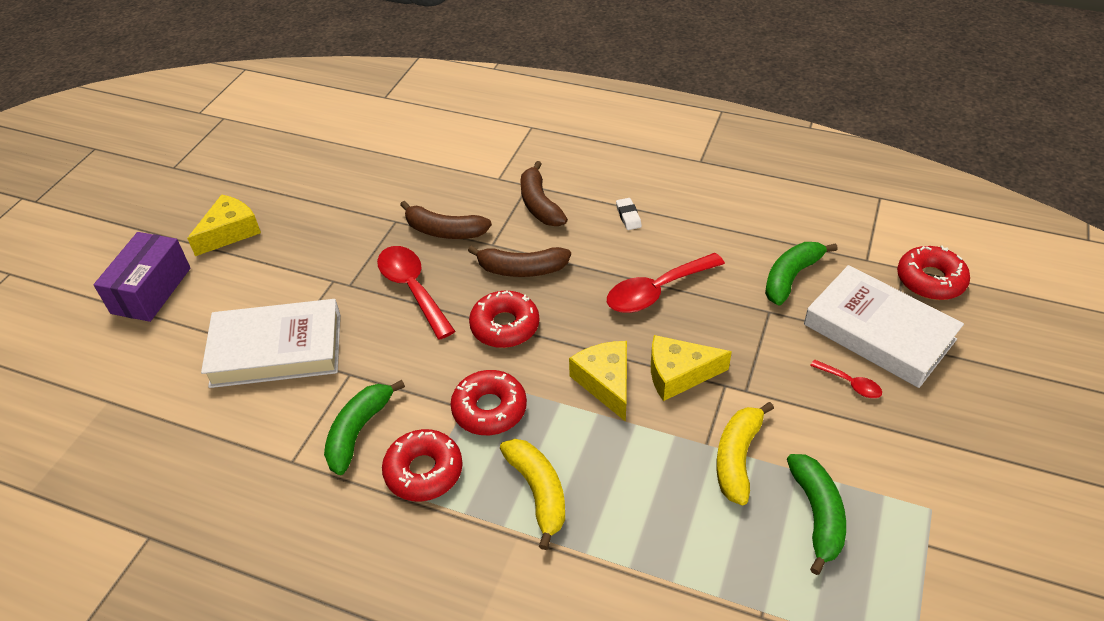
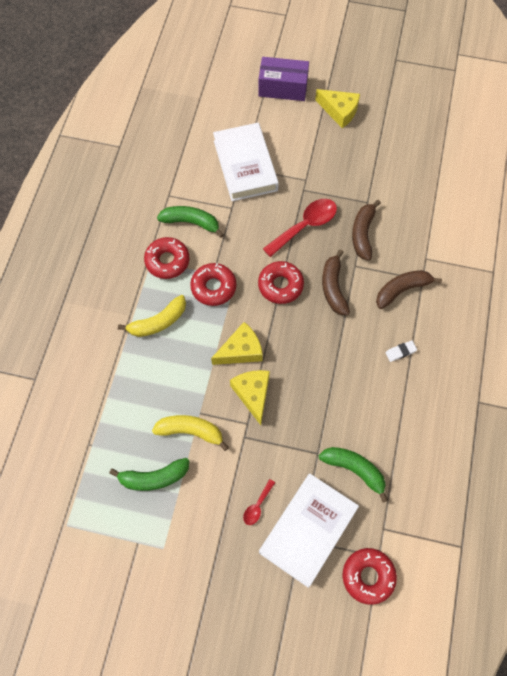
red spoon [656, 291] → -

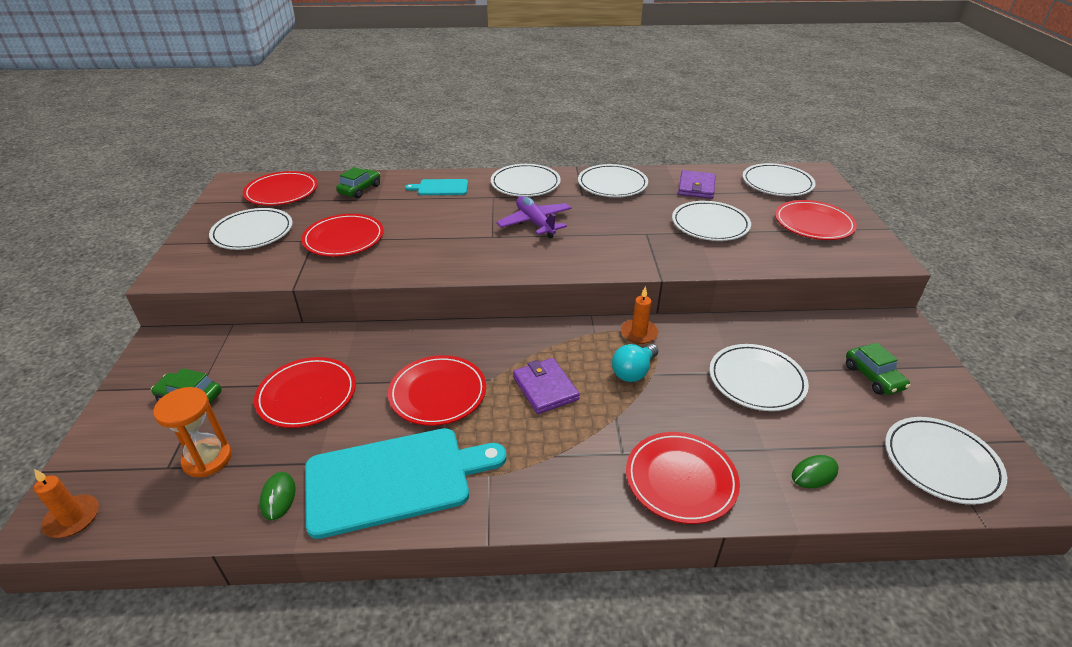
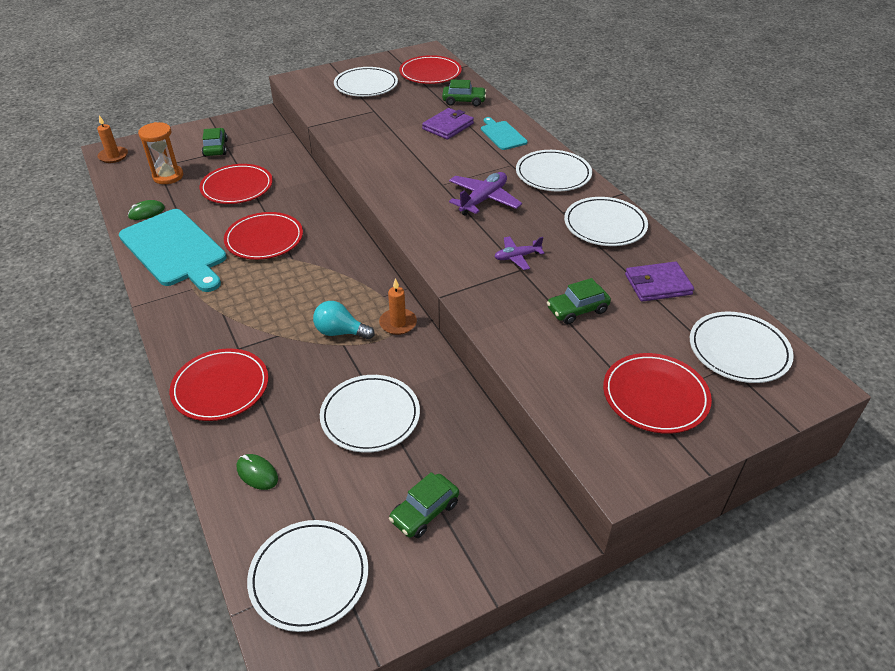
white plate [710, 224] → green car [577, 310]
red plate [344, 239] → -
purple wallet [545, 388] → purple wallet [448, 126], moved
- → purple plane [517, 257]

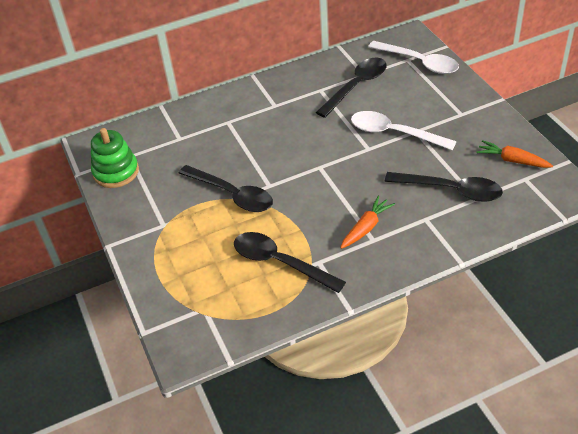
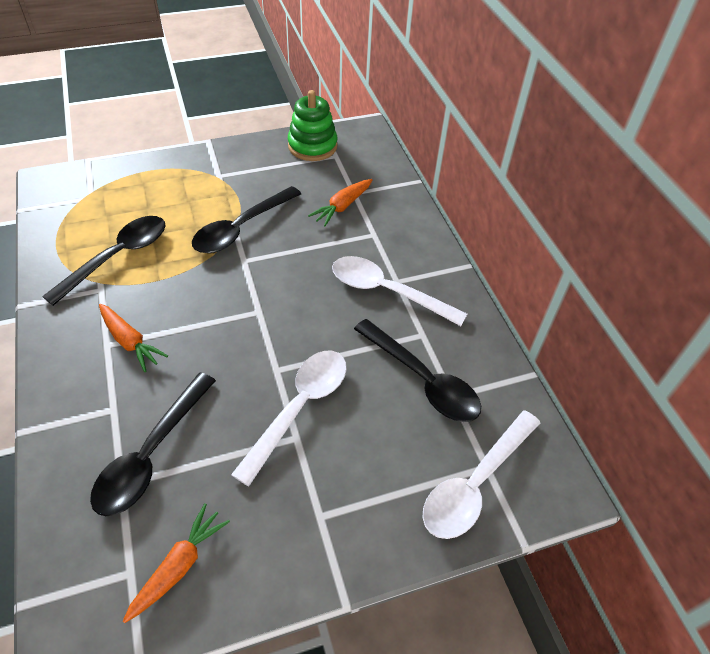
- → orange carrot [342, 206]
- → white spoon [387, 291]

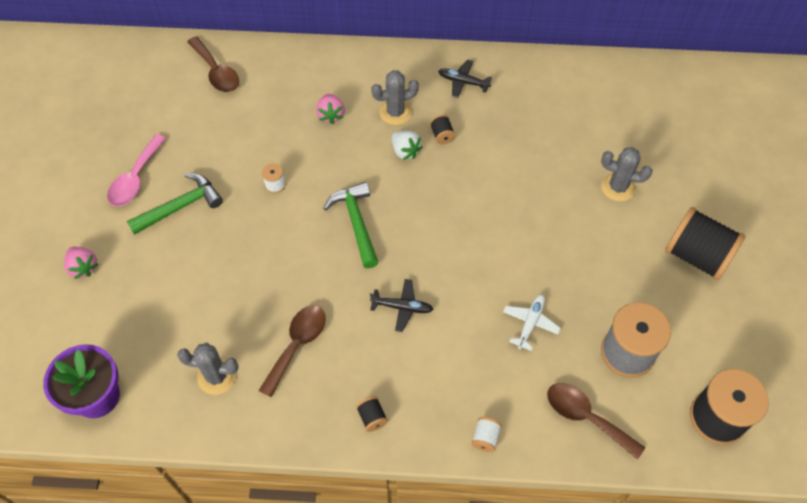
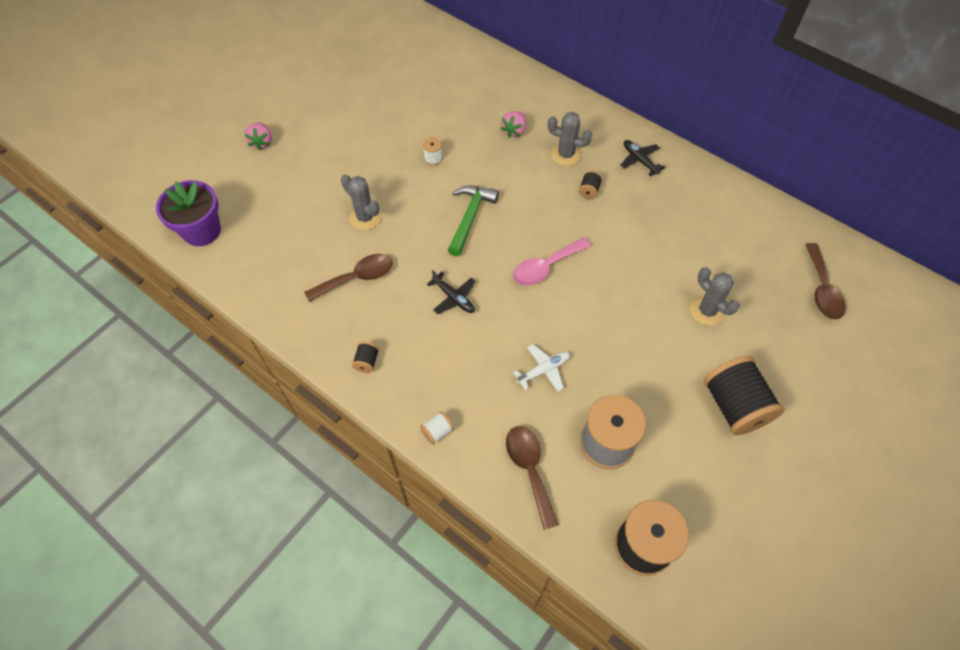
brown spoon [216, 72] → brown spoon [822, 289], moved
white strawberry [405, 151] → -
pink spoon [135, 179] → pink spoon [545, 267], moved
green hammer [180, 206] → -
grey cactus [216, 377] → grey cactus [365, 217], moved

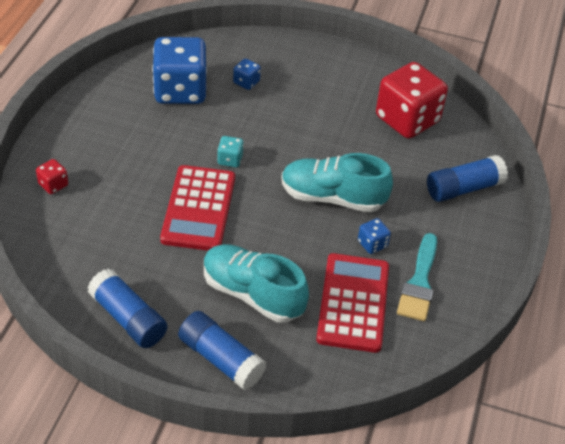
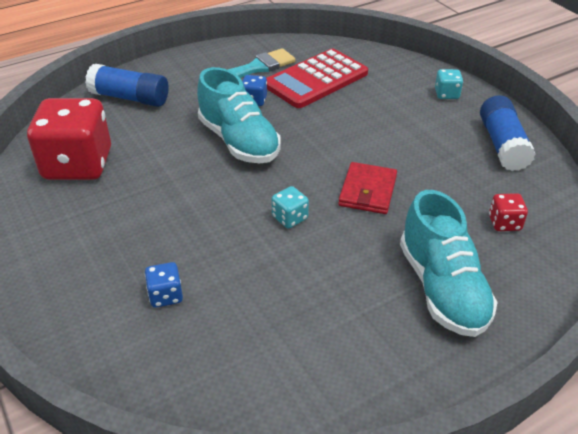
blue dice [180, 91] → -
red dice [53, 185] → red dice [504, 223], moved
red calculator [198, 208] → red wallet [368, 191]
turquoise shoe [252, 294] → turquoise shoe [442, 288], moved
blue glue stick [221, 359] → turquoise dice [446, 94]

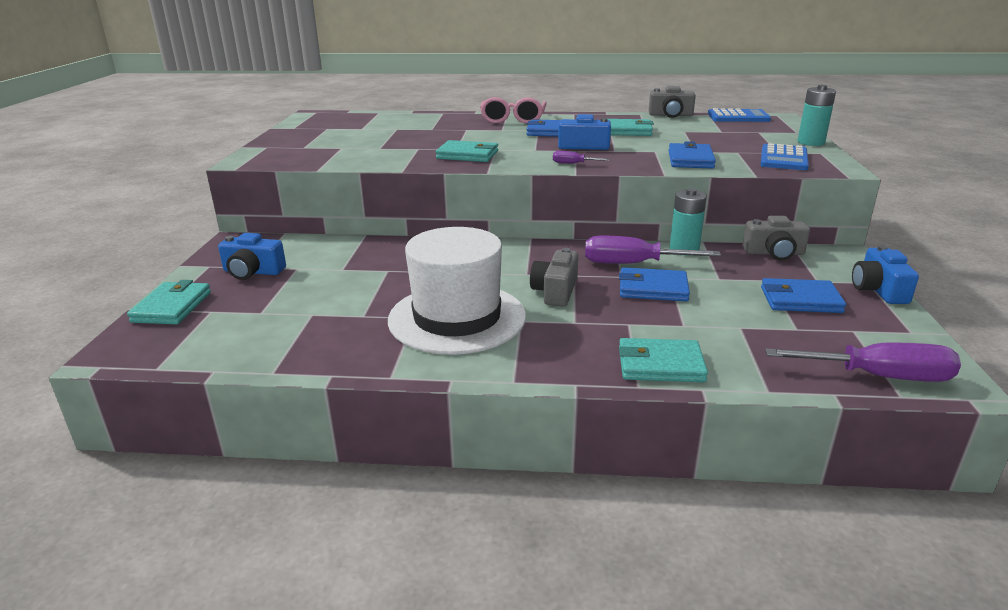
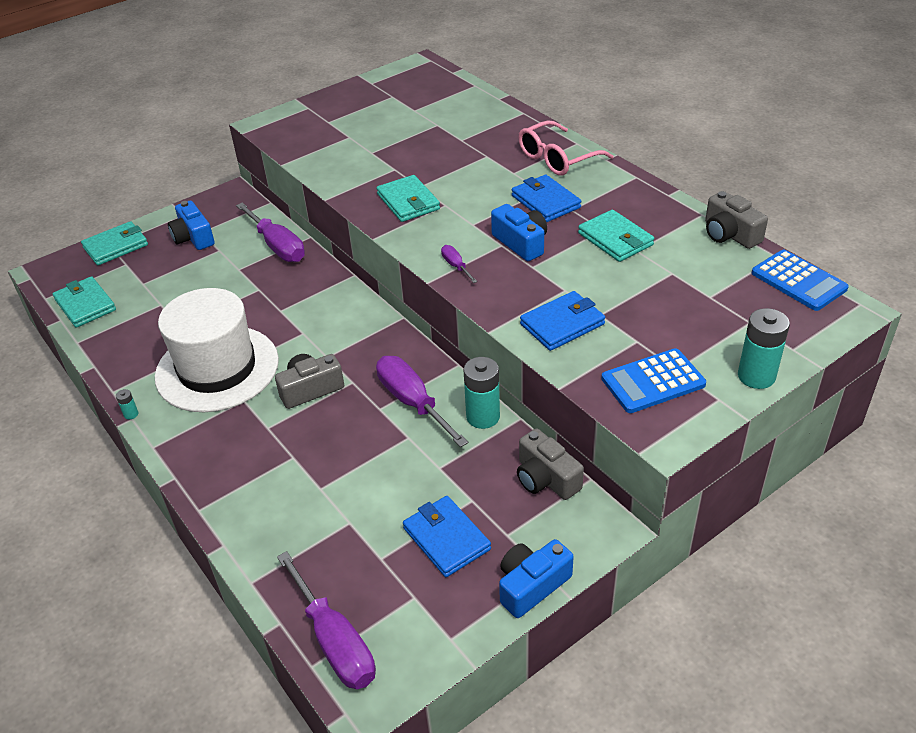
blue wallet [653, 288] → -
turquoise wallet [660, 365] → turquoise wallet [85, 305], moved
- → purple screwdriver [277, 246]
- → turquoise battery [131, 414]

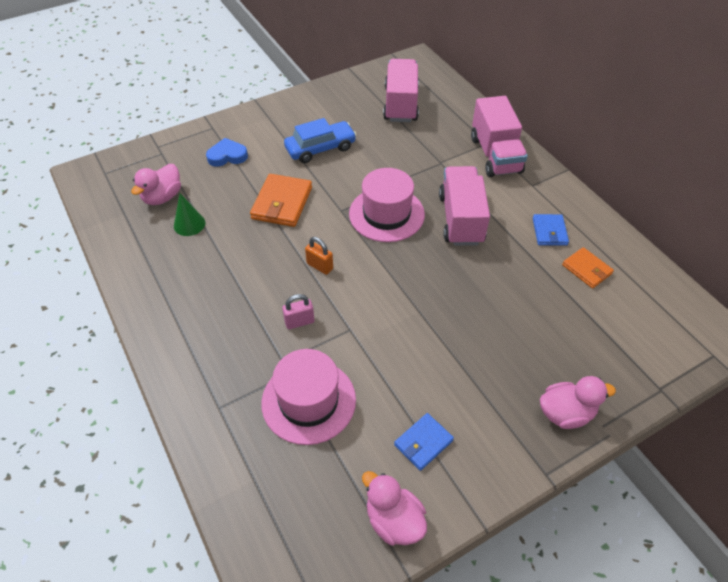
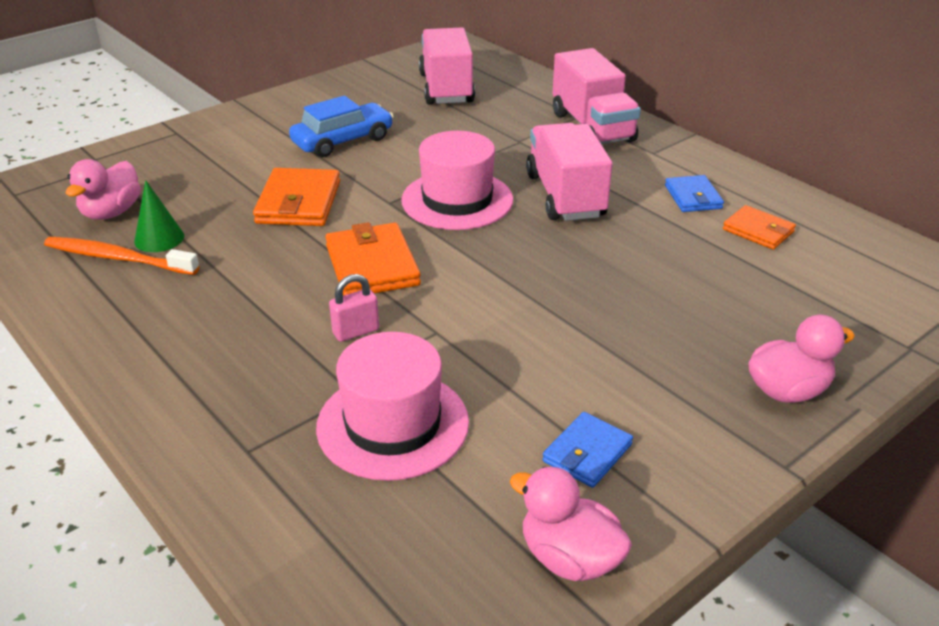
blue heart [227, 156] → -
orange padlock [320, 266] → orange wallet [372, 265]
- → orange toothbrush [118, 258]

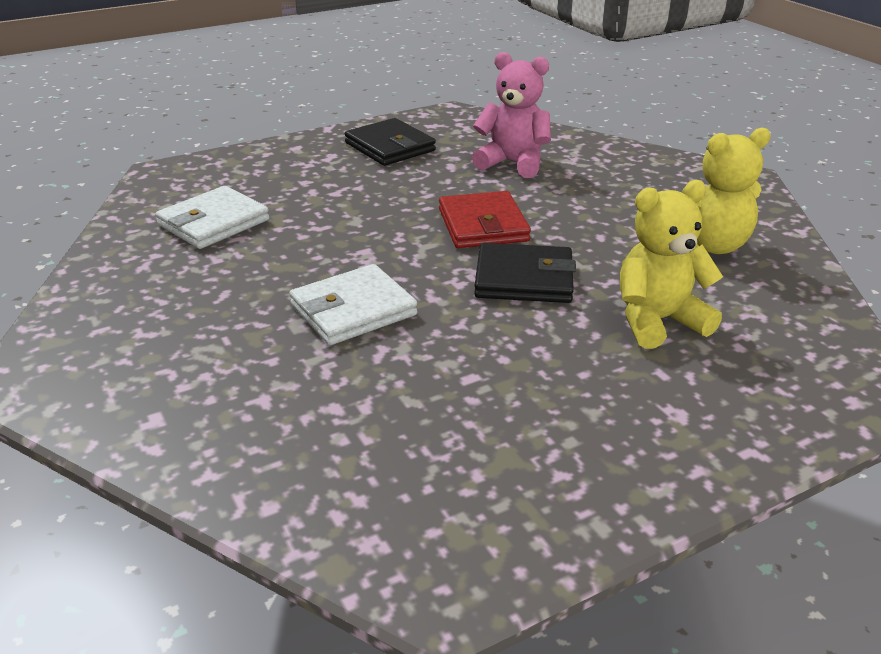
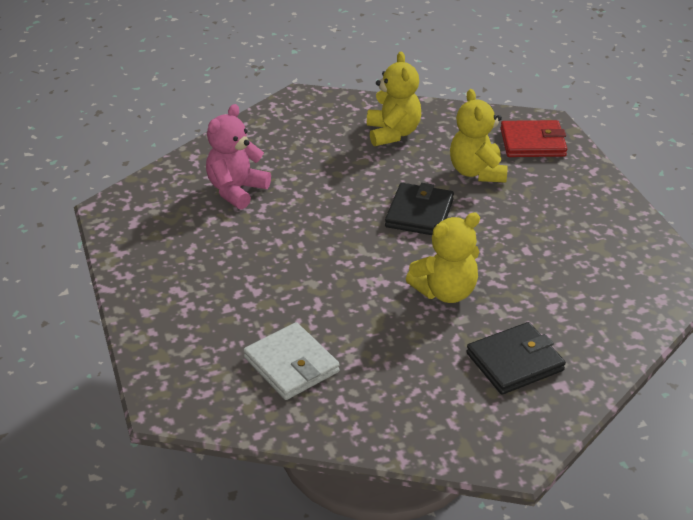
black wallet [390, 147] → black wallet [515, 362], moved
red wallet [483, 225] → red wallet [532, 143], moved
white wallet [353, 310] → yellow teddy bear [445, 292]

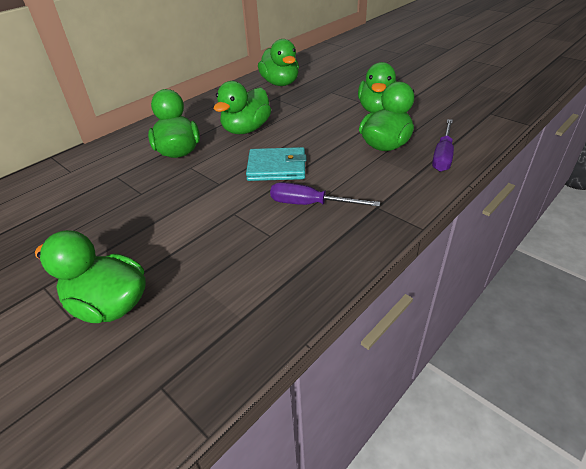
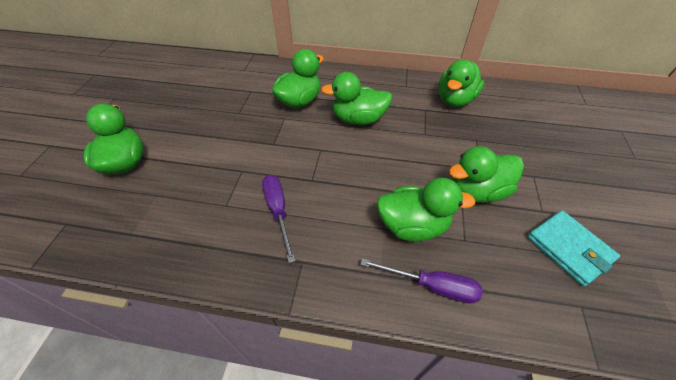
purple screwdriver [442, 156] → purple screwdriver [432, 286], 150 degrees counterclockwise
turquoise wallet [276, 167] → turquoise wallet [569, 248], moved

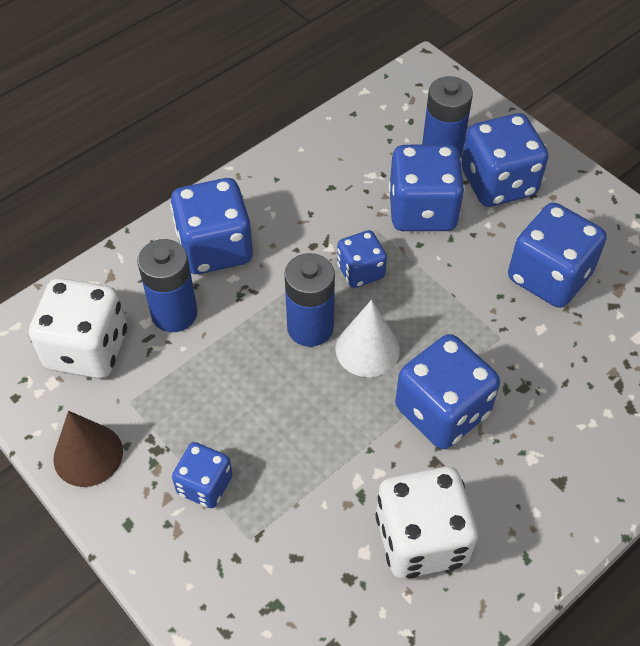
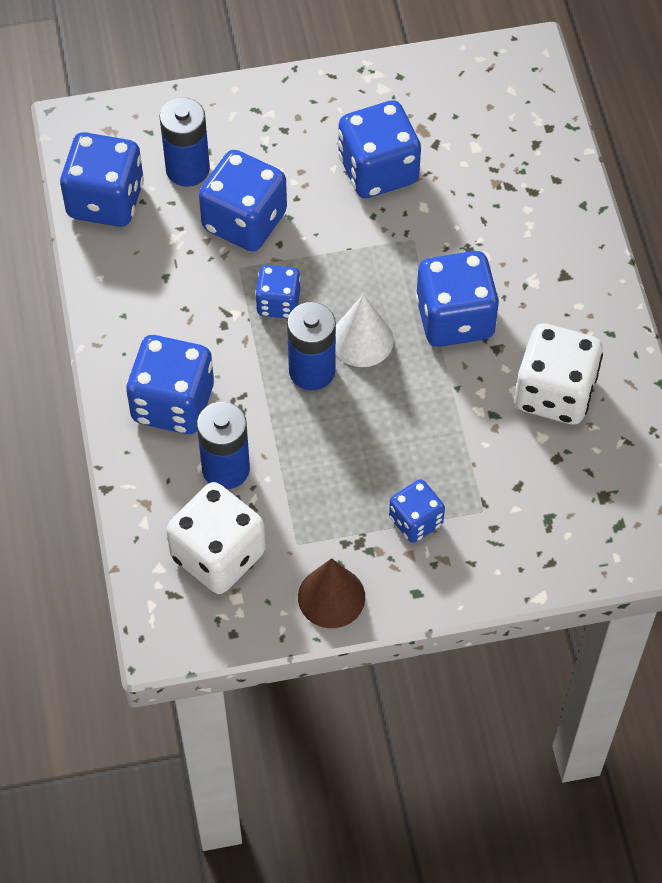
blue dice [498, 183] → blue dice [105, 200], moved

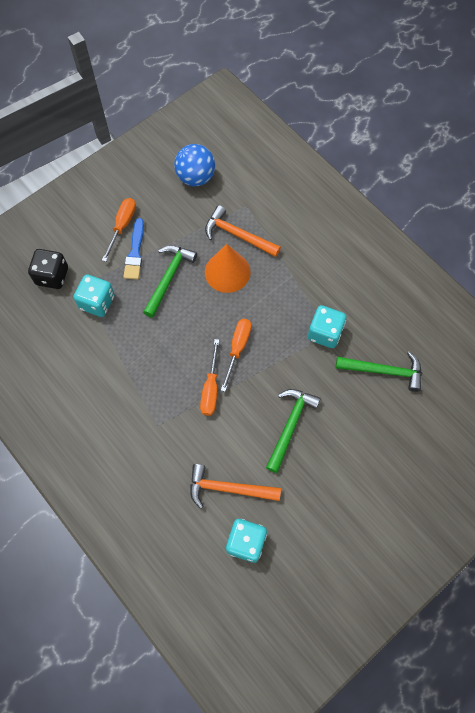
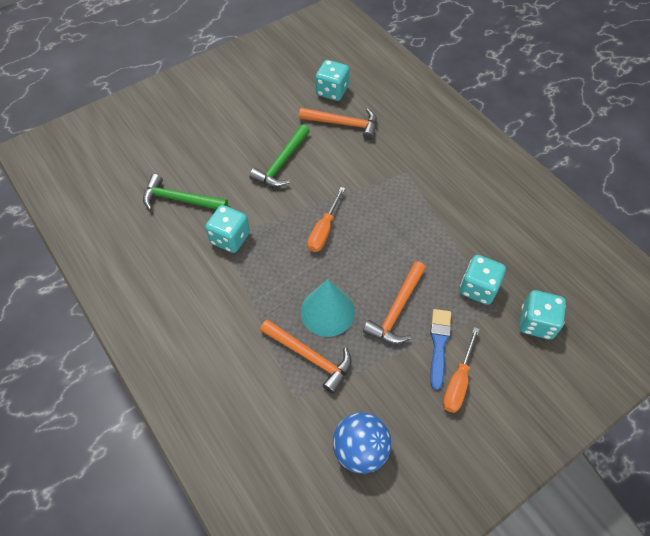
orange cone [227, 272] → turquoise cone [327, 311]
green hammer [169, 278] → orange hammer [397, 310]
black dice [52, 276] → turquoise dice [536, 323]
orange screwdriver [211, 388] → -

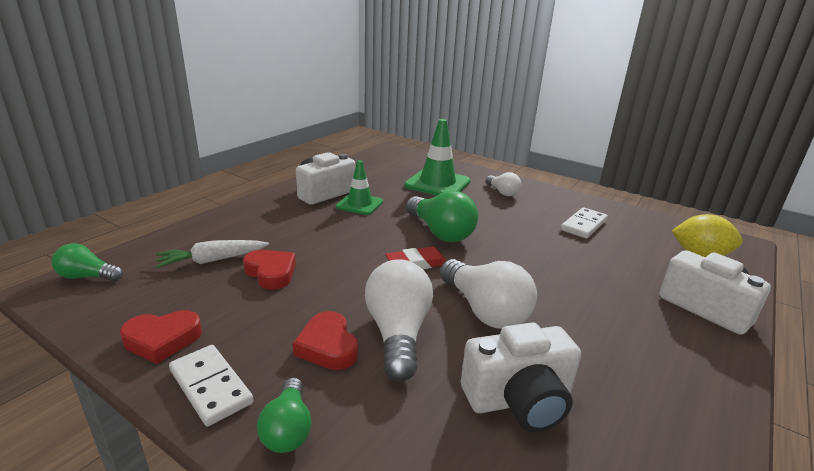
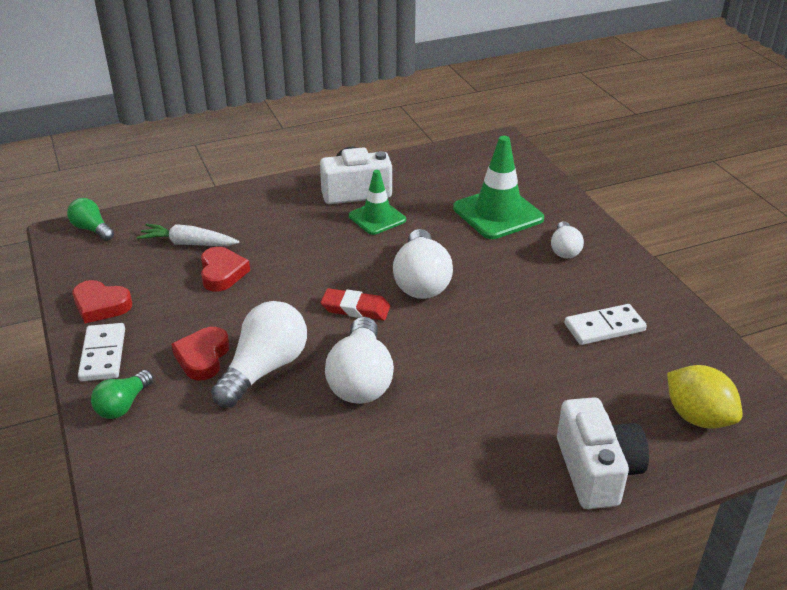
green light bulb [440, 232] → white light bulb [421, 281]
white camera [519, 400] → -

